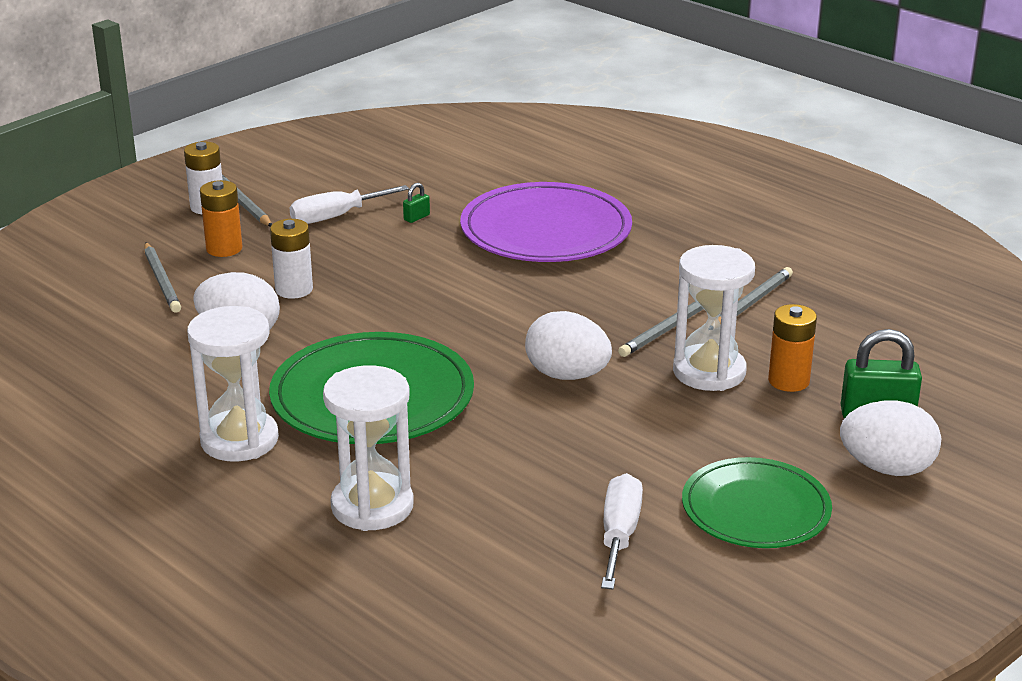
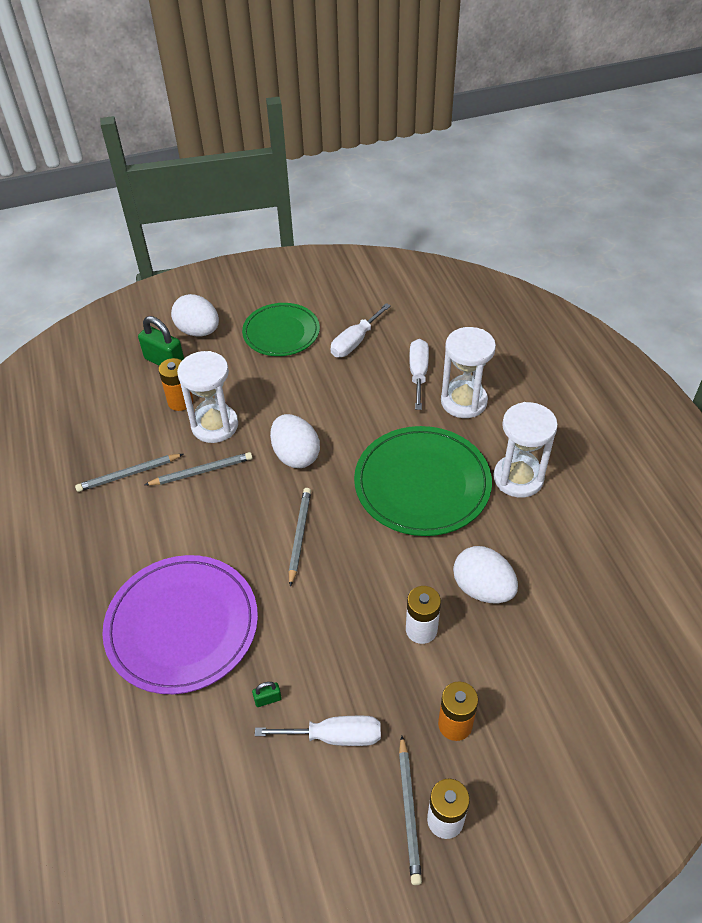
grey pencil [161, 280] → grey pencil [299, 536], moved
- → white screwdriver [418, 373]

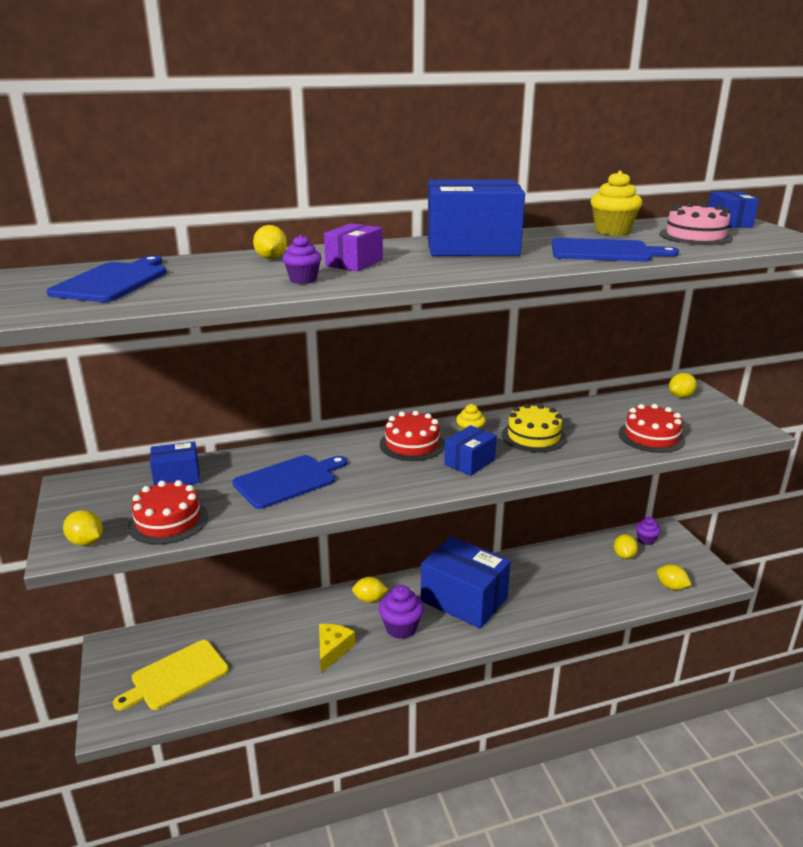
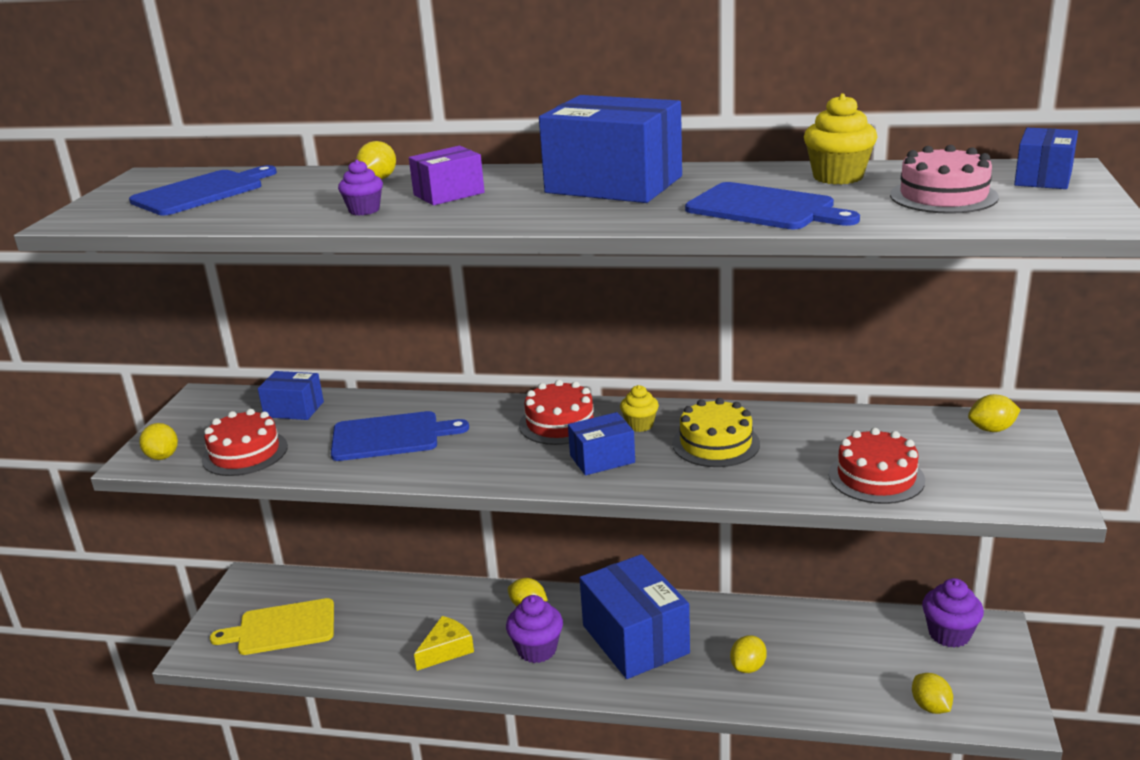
purple cupcake [646, 540] → purple cupcake [949, 634], x1.60
yellow lemon [624, 555] → yellow lemon [748, 667], moved

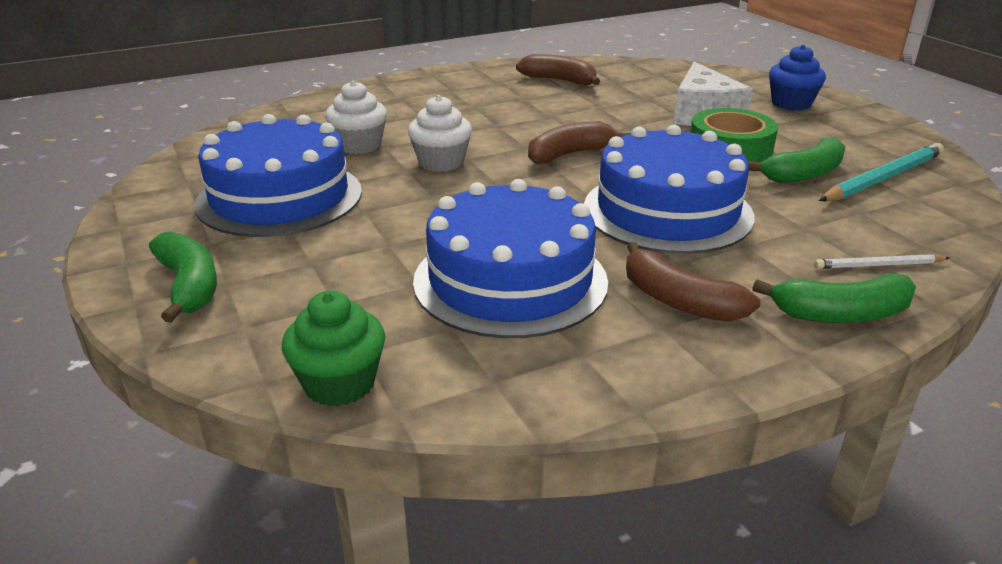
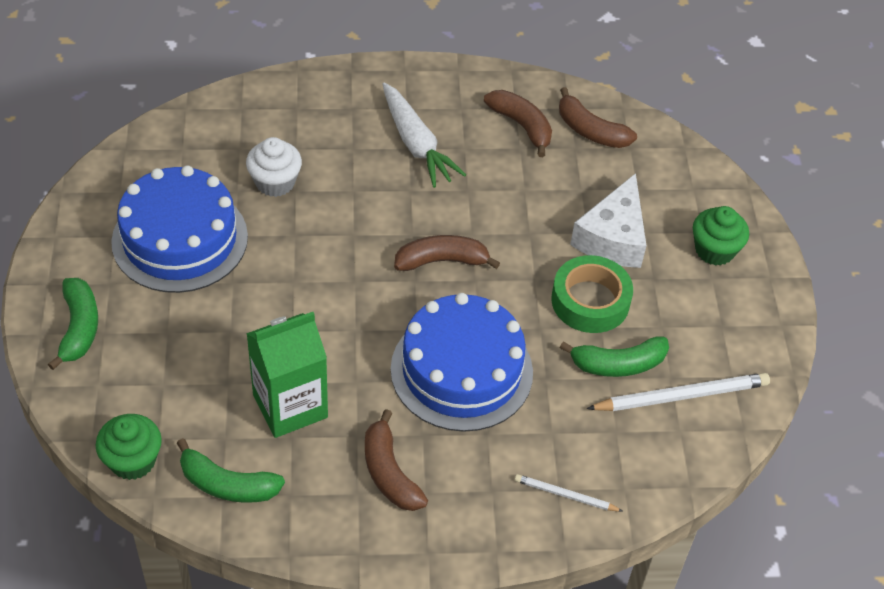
blue cupcake [791, 104] → green cupcake [714, 250]
white cupcake [441, 162] → -
turquoise pencil [883, 178] → white pencil [681, 396]
blue cake [510, 280] → green carton [290, 406]
green banana [841, 314] → green banana [227, 484], moved
- → white carrot [416, 144]
- → brown banana [590, 131]

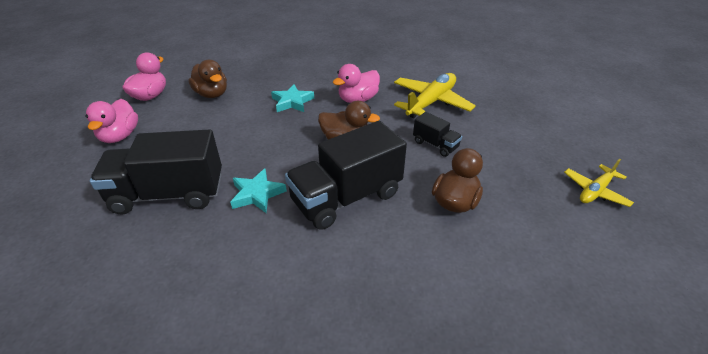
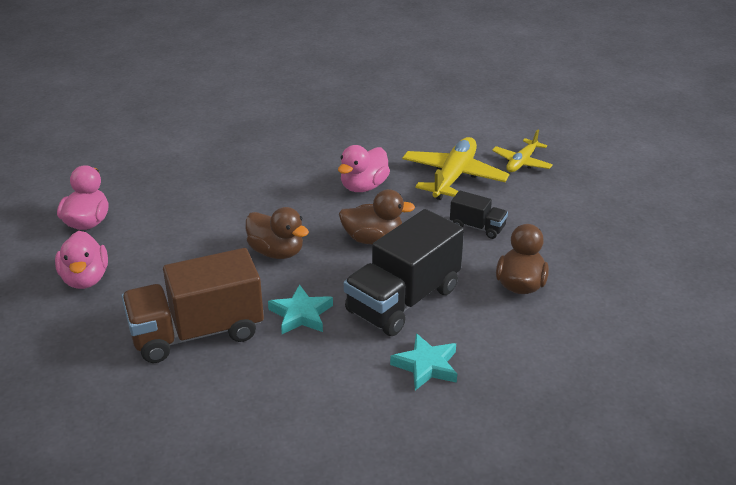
brown duck [212, 94] → brown duck [276, 252], moved
turquoise star [292, 102] → turquoise star [426, 366], moved
black truck [168, 194] → brown truck [197, 333]
yellow plane [595, 191] → yellow plane [521, 162], moved

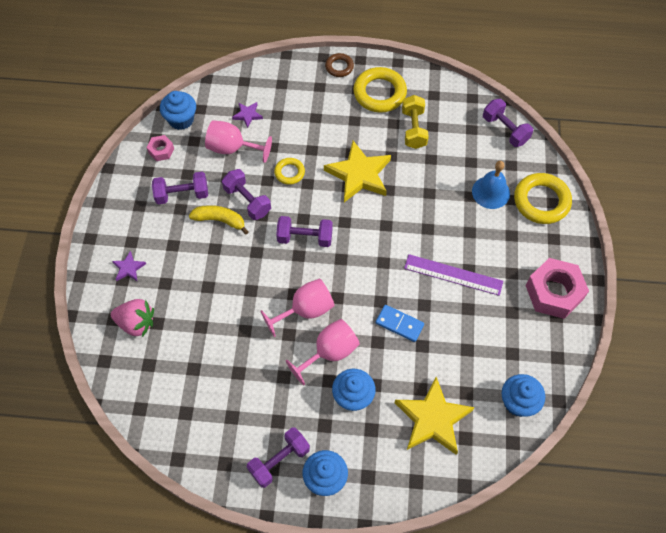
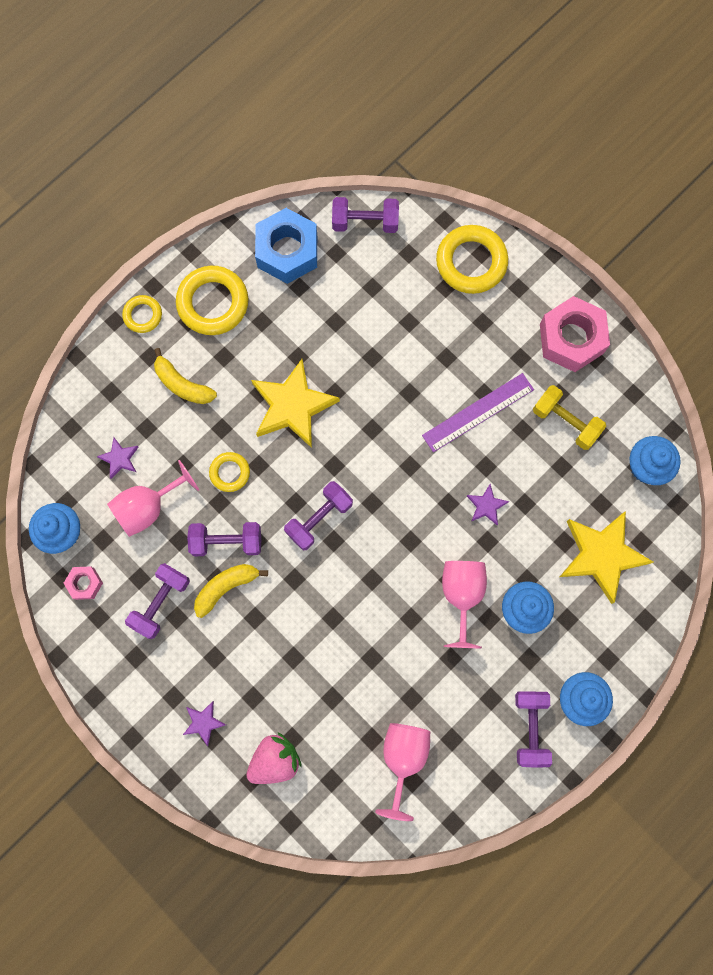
brown ring [339, 67] → yellow ring [143, 315]
yellow dumbbell [413, 129] → yellow dumbbell [565, 422], moved
blue bell [491, 192] → -
pink goblet [305, 310] → pink goblet [403, 757], moved
blue domino [399, 324] → purple star [486, 506]
- → blue nut [287, 251]
- → yellow banana [182, 384]

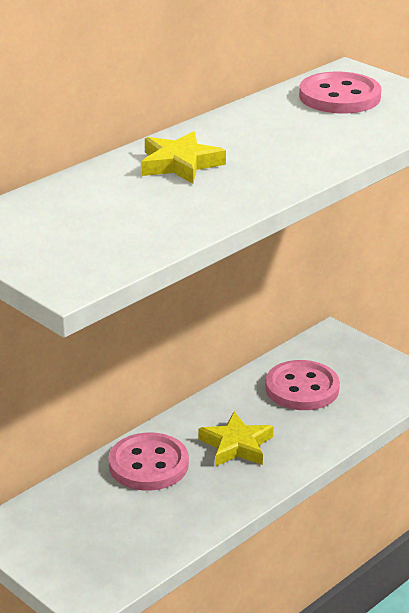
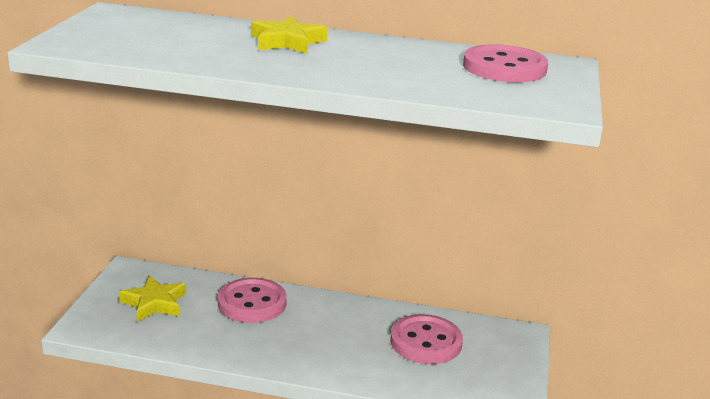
yellow star [236, 445] → yellow star [154, 303], moved

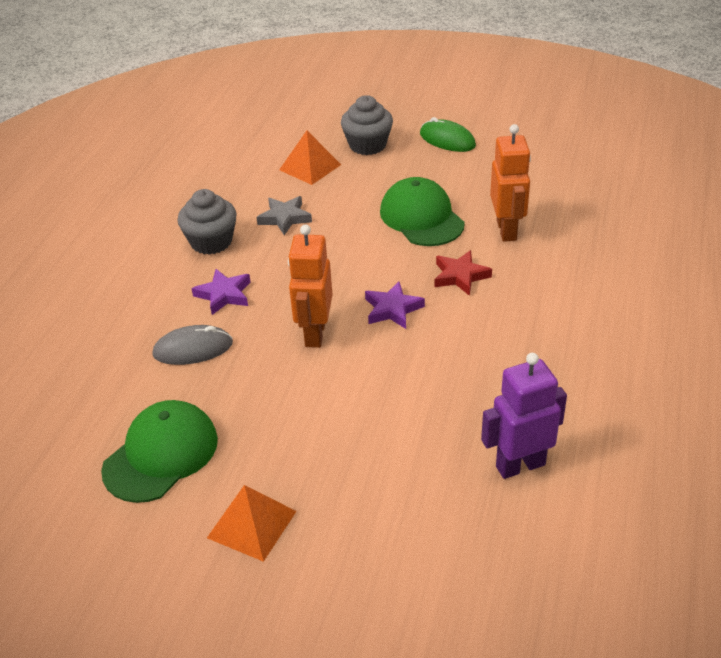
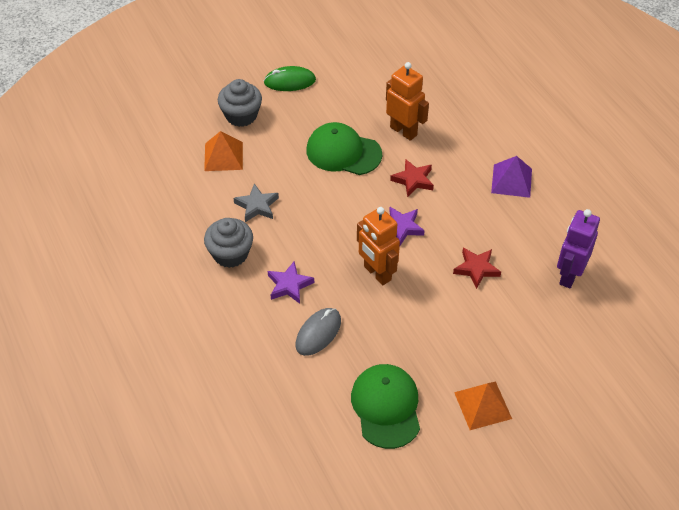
- → purple pyramid [511, 180]
- → red star [476, 269]

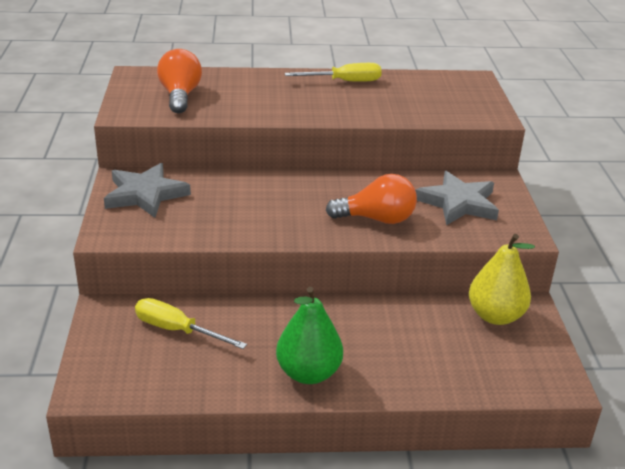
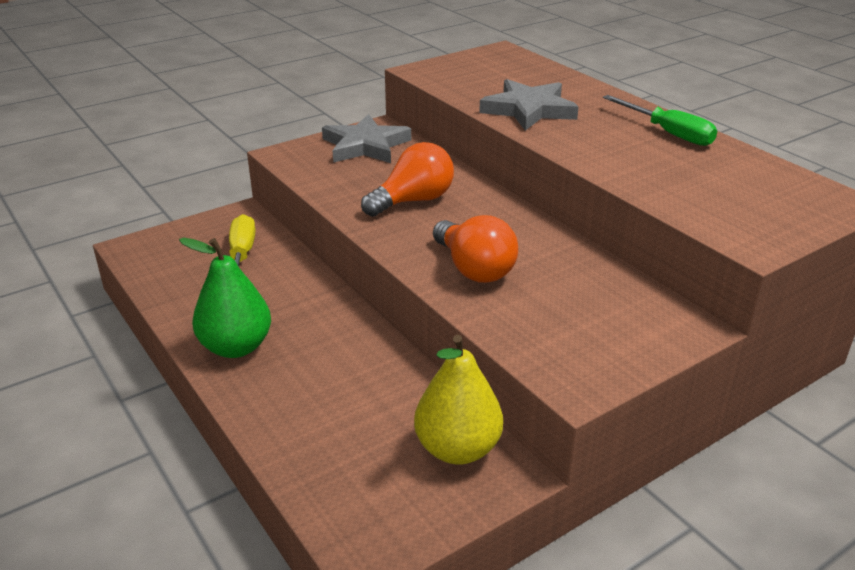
orange light bulb [180, 96] → orange light bulb [413, 201], moved
yellow screwdriver [345, 81] → green screwdriver [668, 133]
grey star [458, 203] → grey star [529, 110], moved

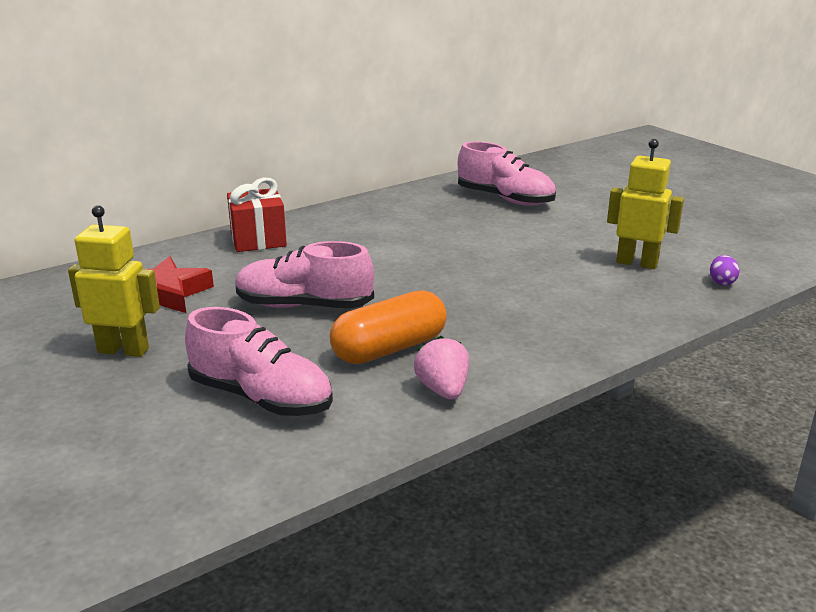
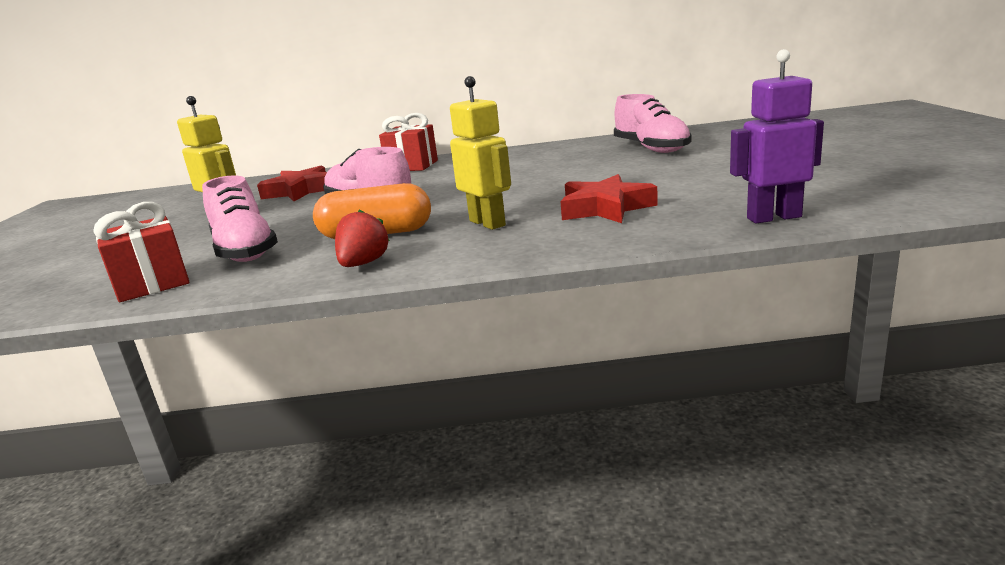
yellow robot [637, 263] → yellow robot [488, 223], moved
purple egg [721, 282] → purple robot [773, 217]
pink strawberry [443, 390] → red strawberry [363, 264]
- → red star [605, 208]
- → red gift [152, 284]

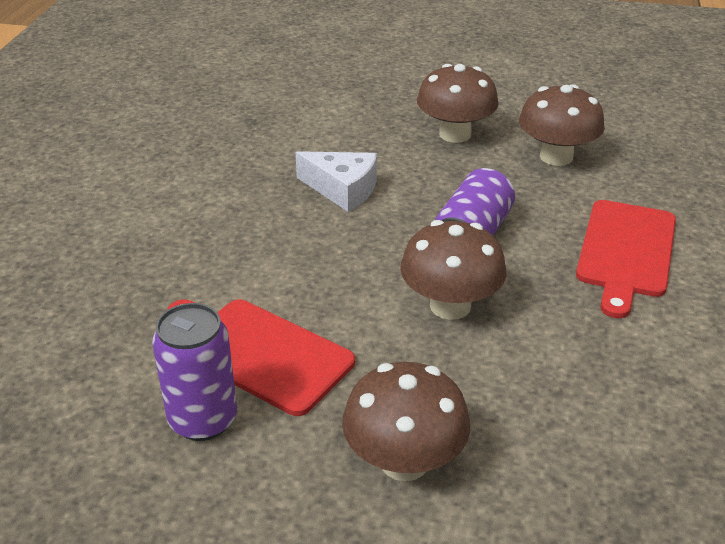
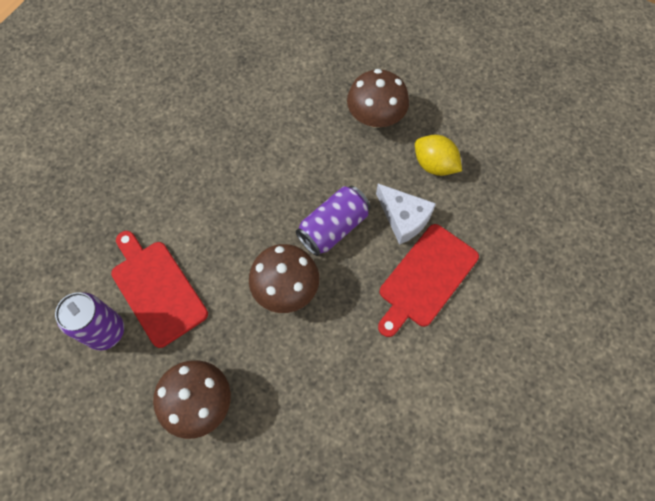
brown mushroom [556, 157] → yellow lemon [434, 165]
white cheese [342, 189] → white cheese [404, 218], moved

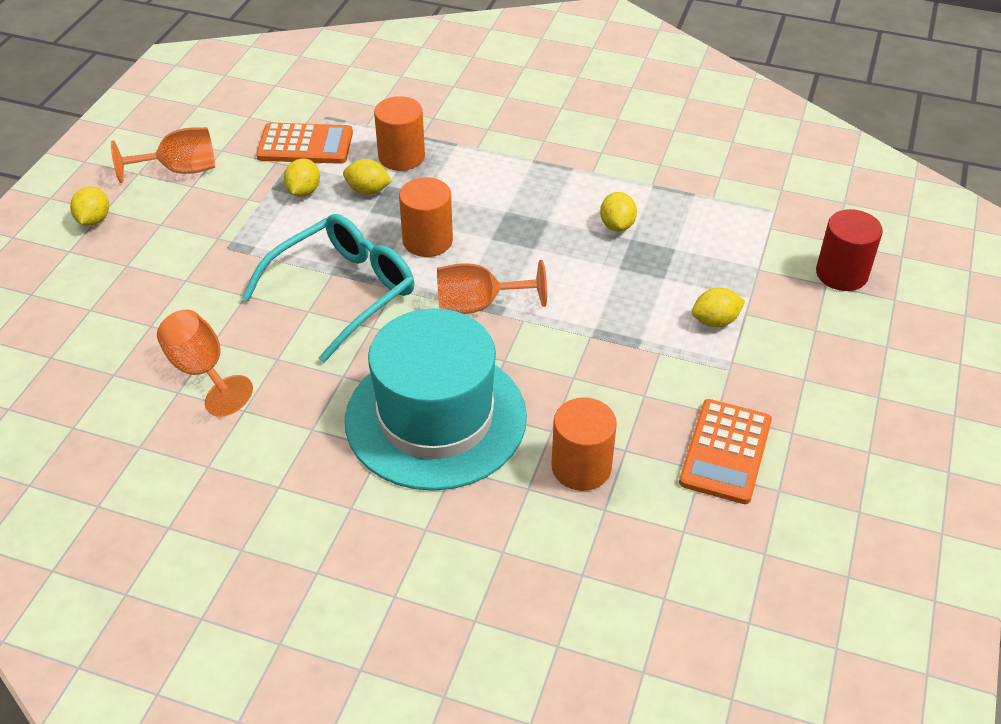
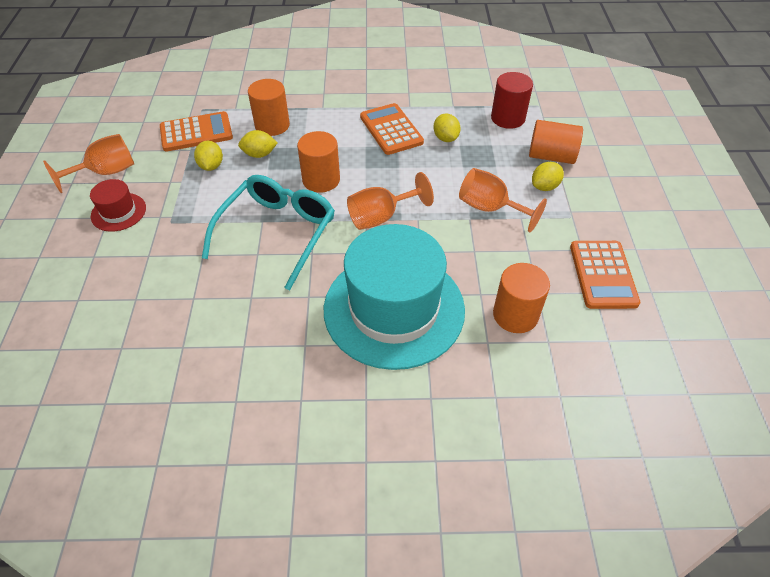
yellow lemon [94, 220] → -
red cylinder [841, 274] → red cylinder [508, 118], moved
orange goblet [202, 371] → orange goblet [490, 208], moved
- → orange calculator [391, 130]
- → orange cylinder [551, 156]
- → red hat [118, 212]

